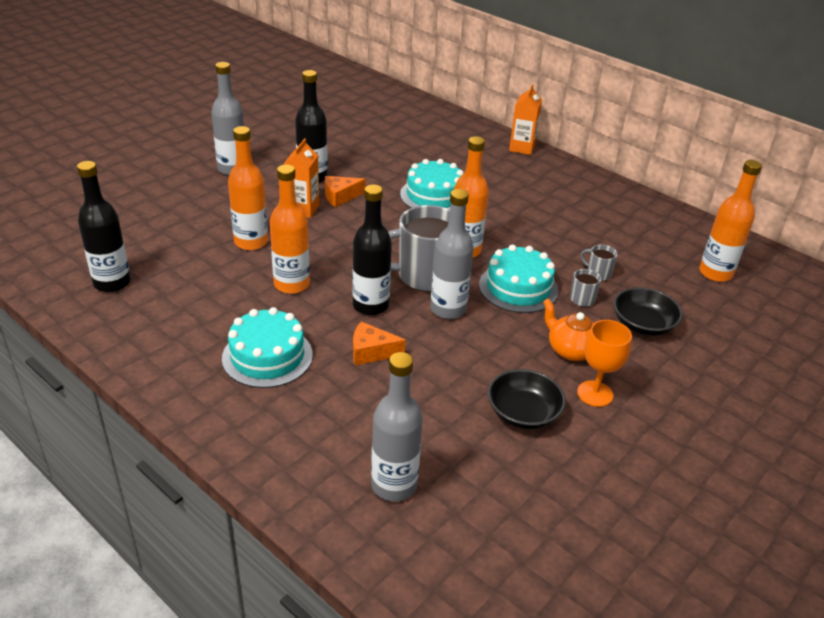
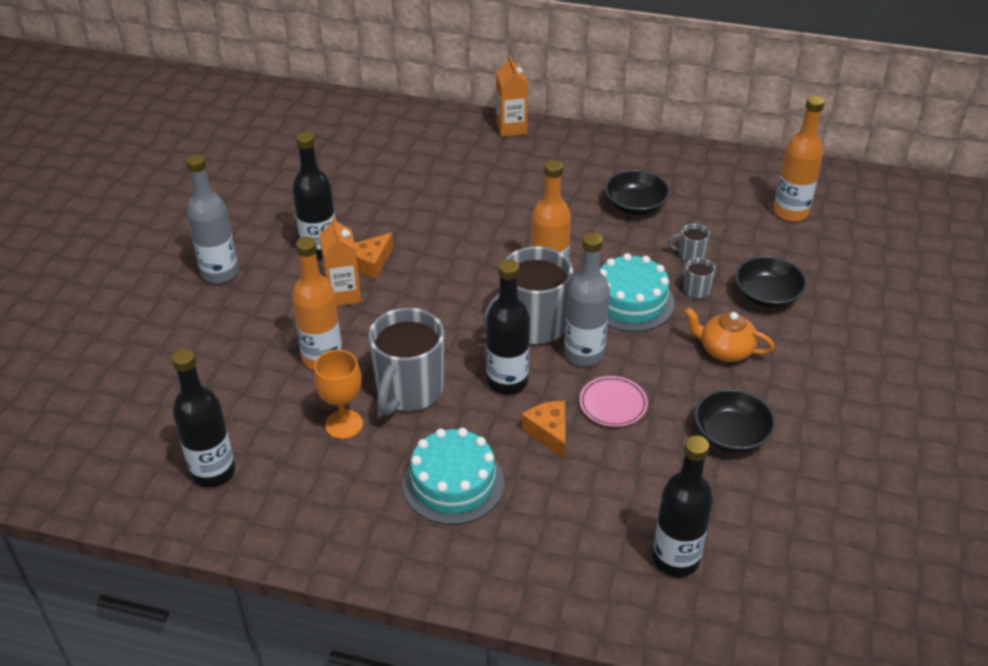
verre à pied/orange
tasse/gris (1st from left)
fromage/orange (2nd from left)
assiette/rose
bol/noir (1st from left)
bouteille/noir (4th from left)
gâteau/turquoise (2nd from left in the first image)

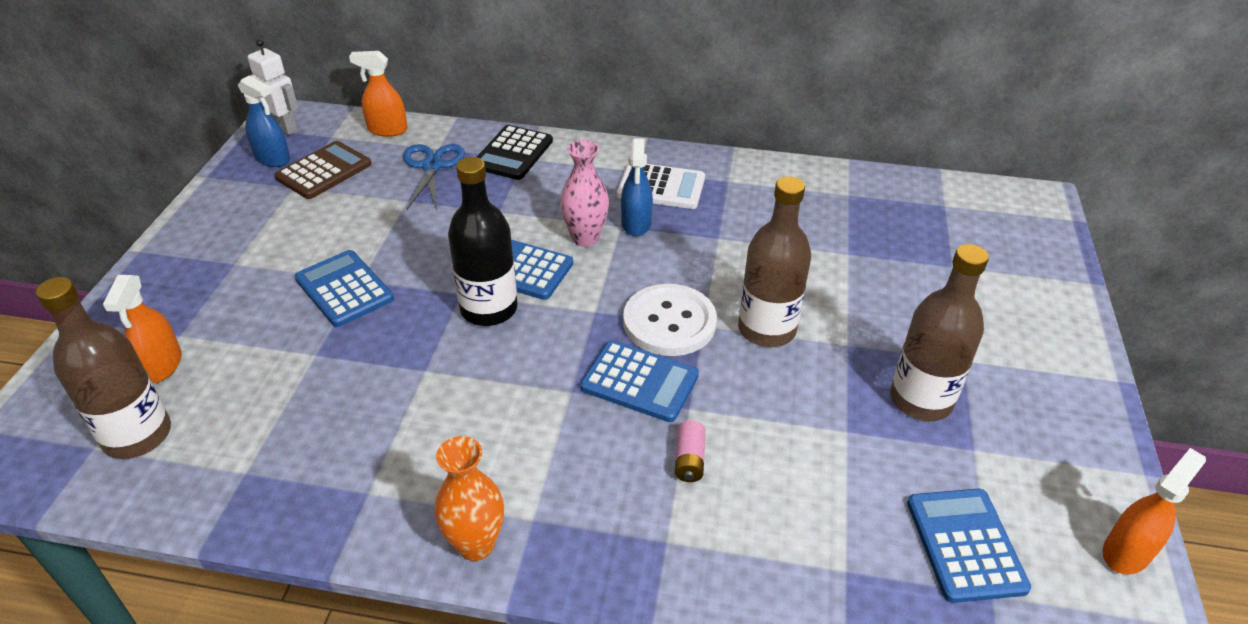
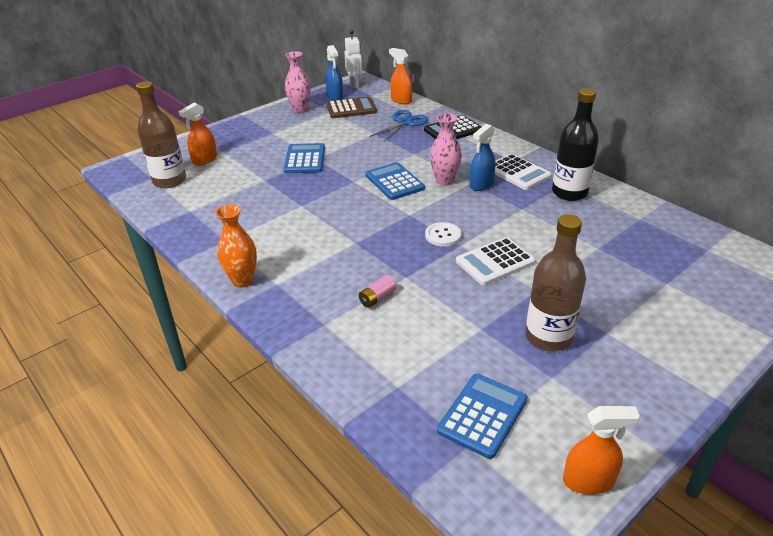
vase/rose (1st from left)
bouton/blanc
calculatrice/blanc (1st from left)
bouteille/noir
calculatrice/bleu (3rd from left in the first image)

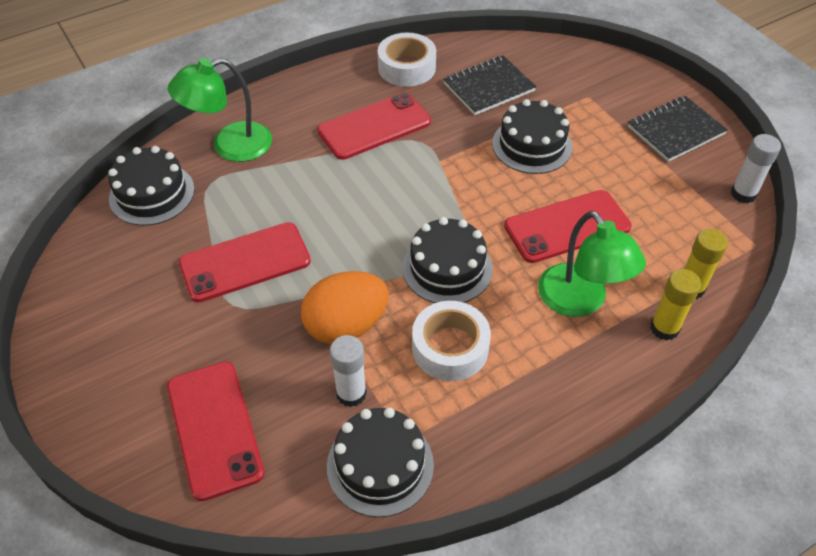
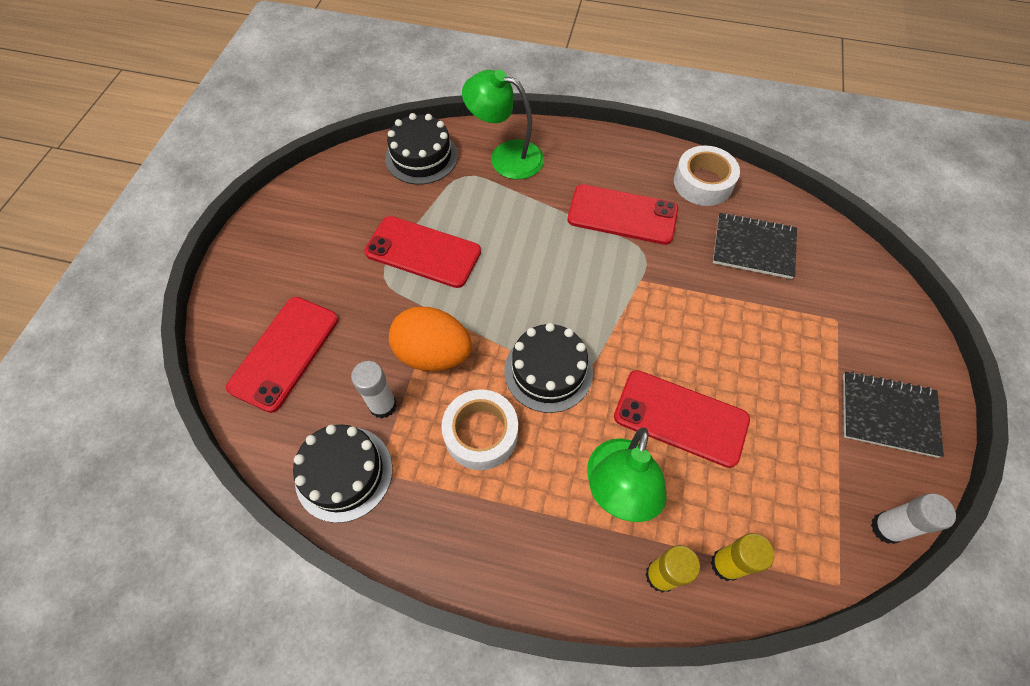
gâteau/noir (4th from left in the first image)

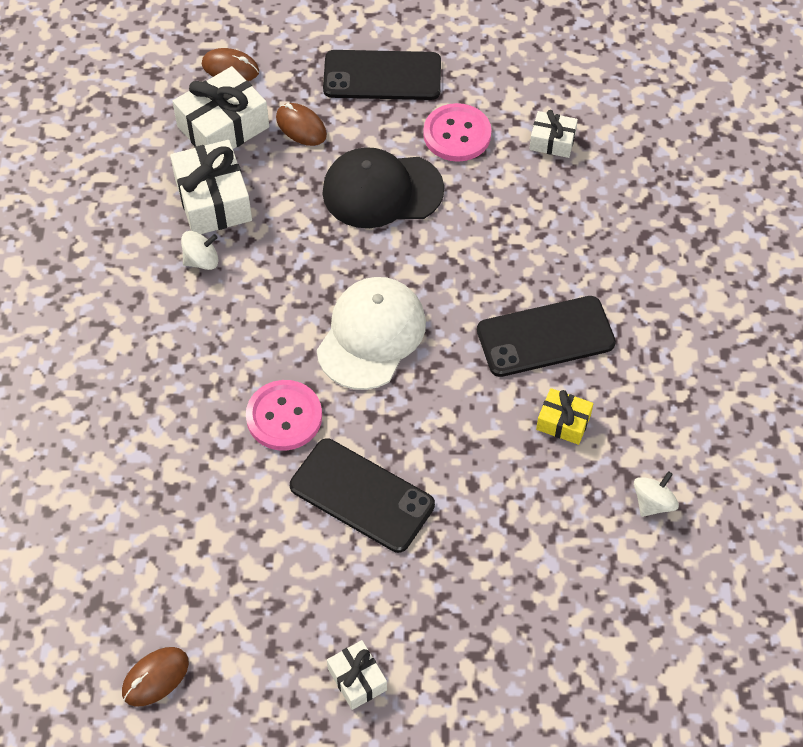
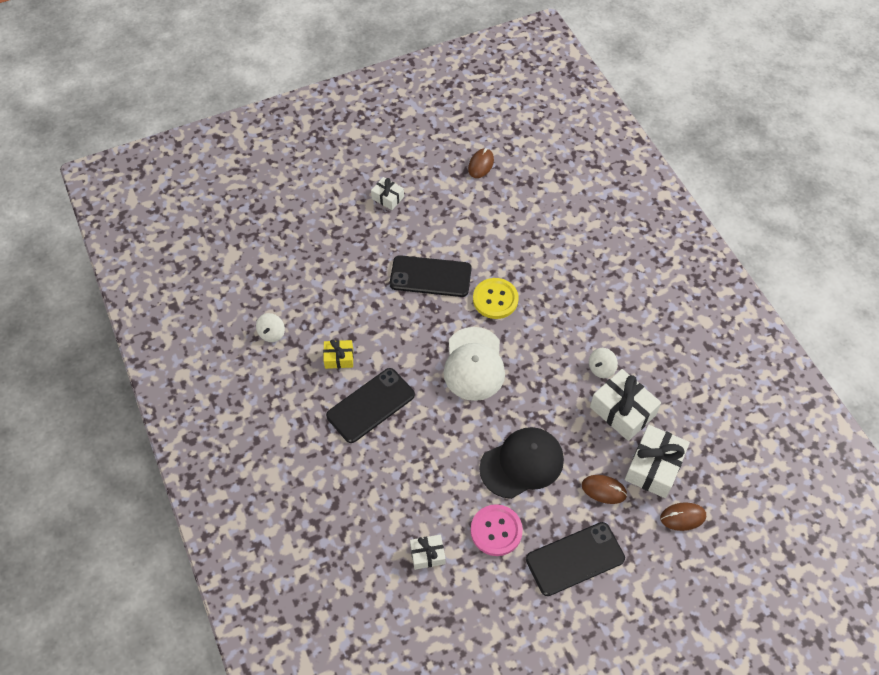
bouton/jaune

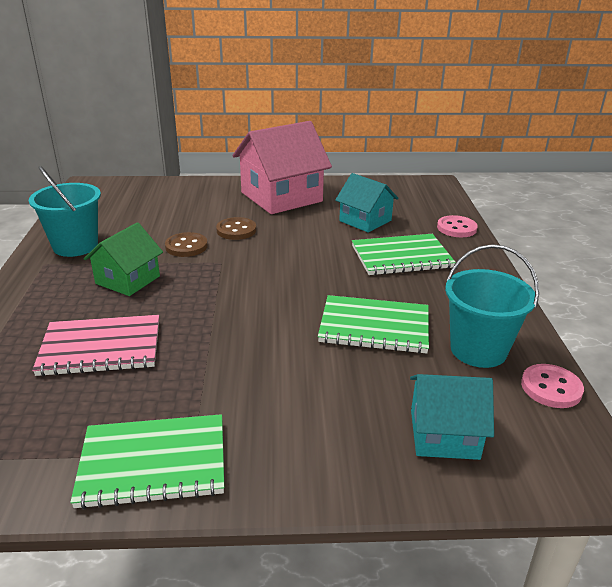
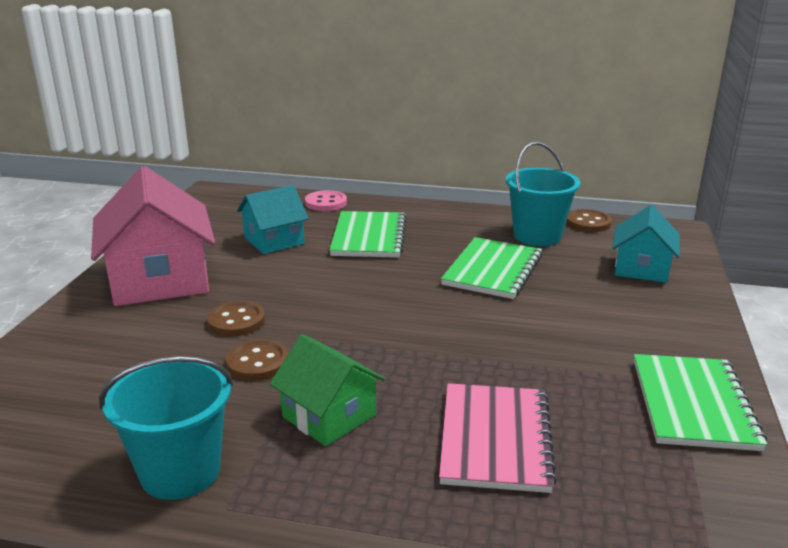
bouton/marron (3rd from left)

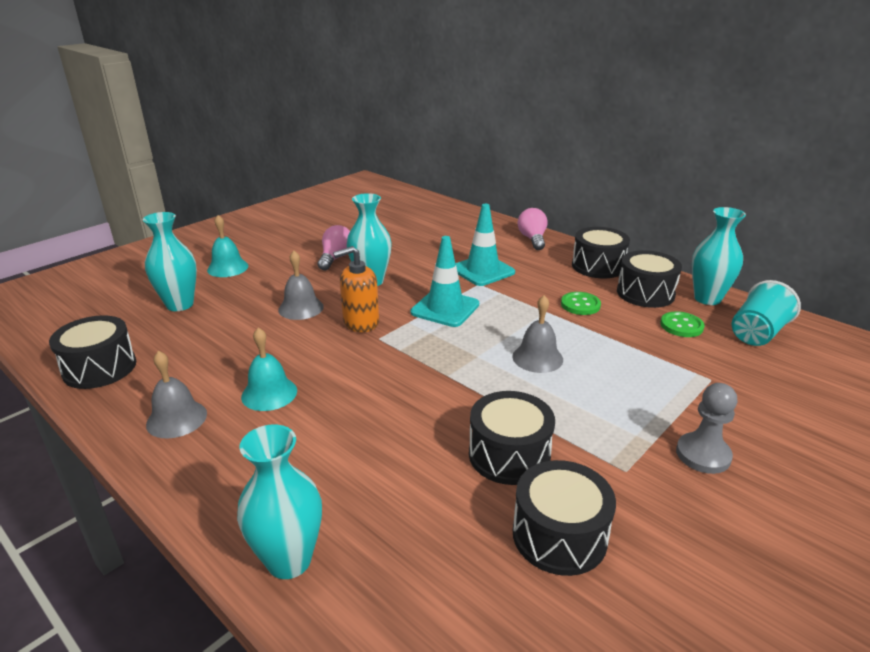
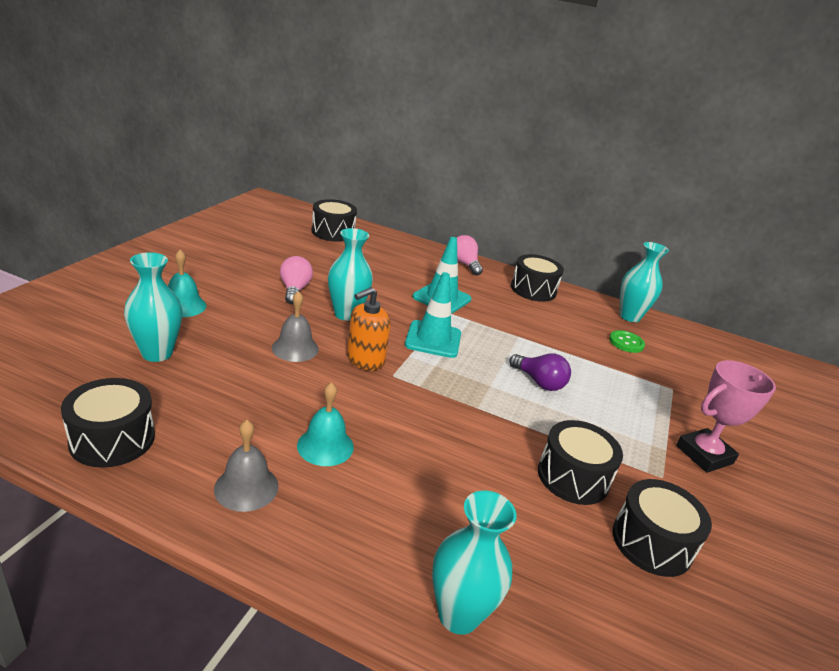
tambour/noir (2nd from left)
ampoule/violet
trophée/rose
bouton/vert (1st from left in the first image)
gobelet/turquoise

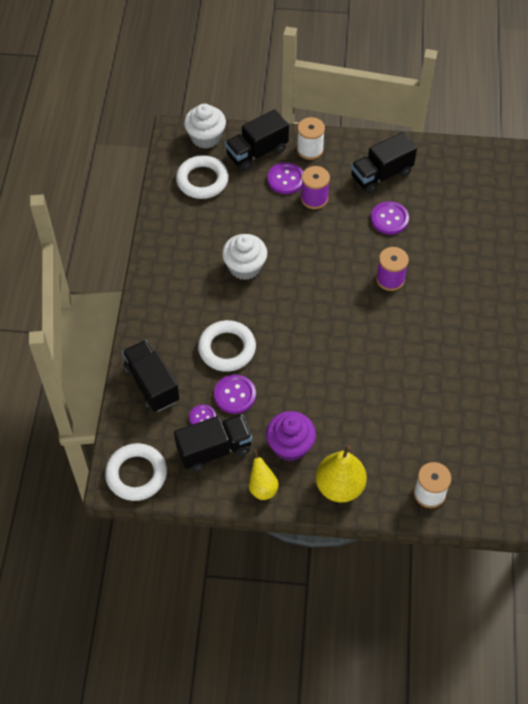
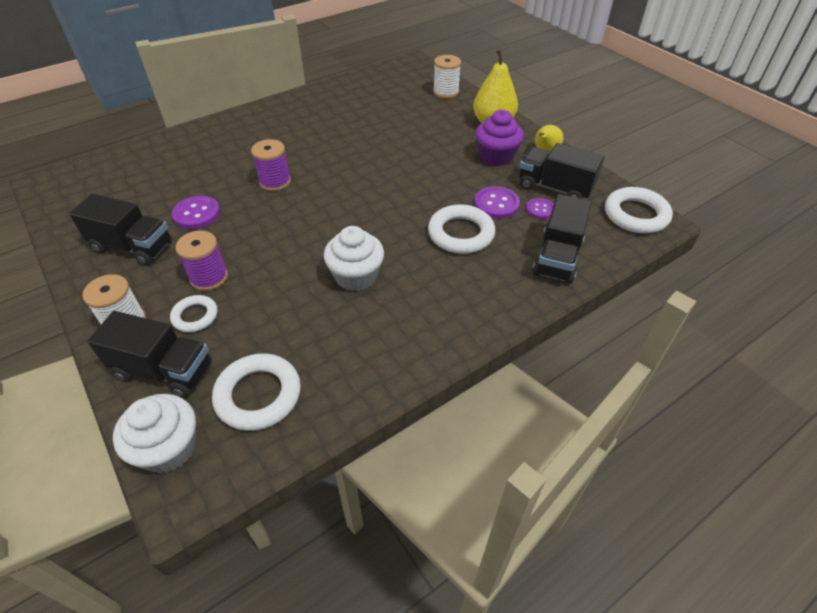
anneau/blanc (1st from left)

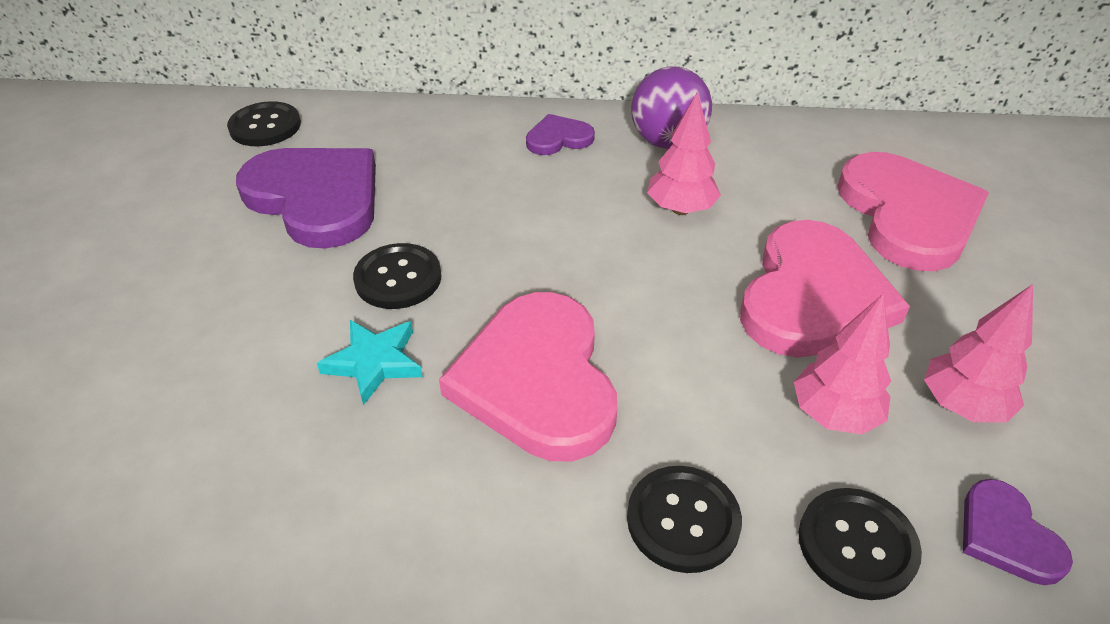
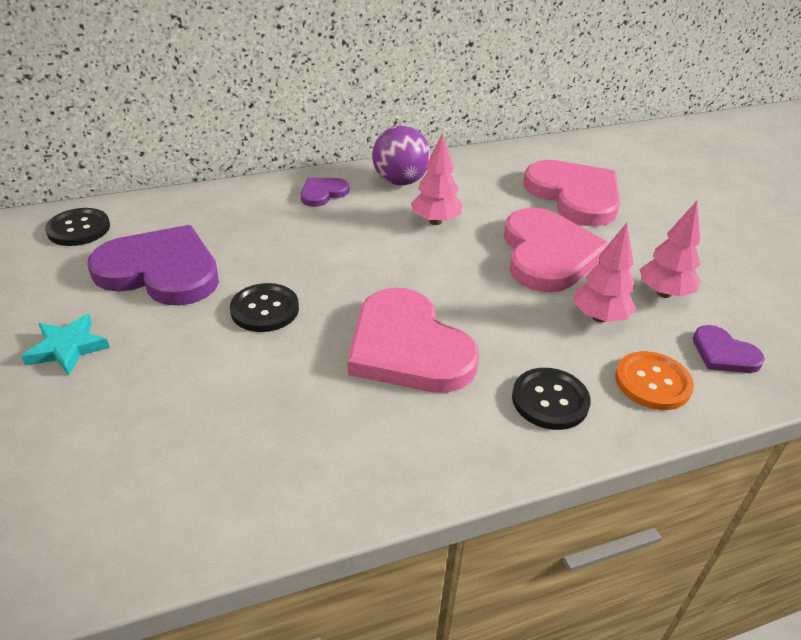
étoile/turquoise
bouton/orange

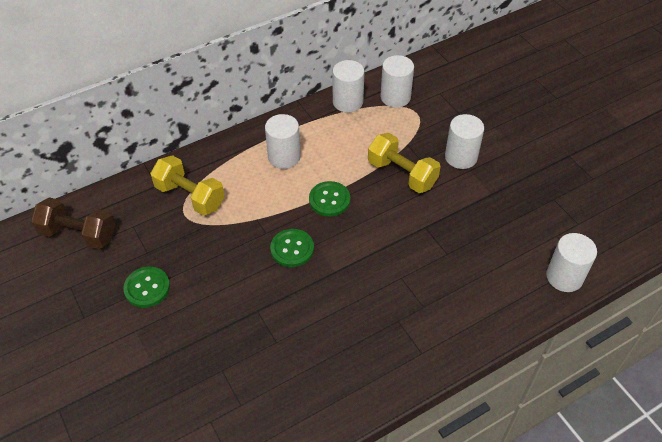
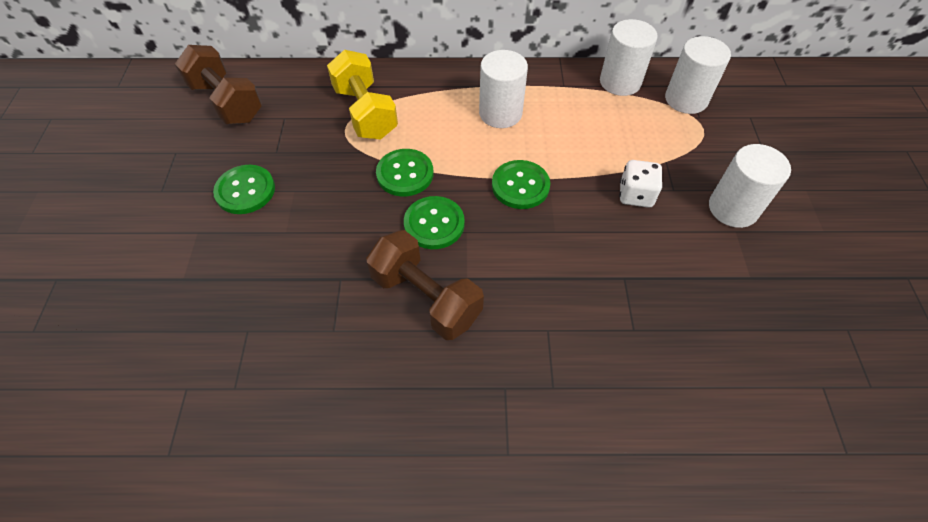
haltère/marron (2nd from left)
bouton/vert (2nd from left)
dé/blanc
cylindre/blanc (5th from left in the first image)

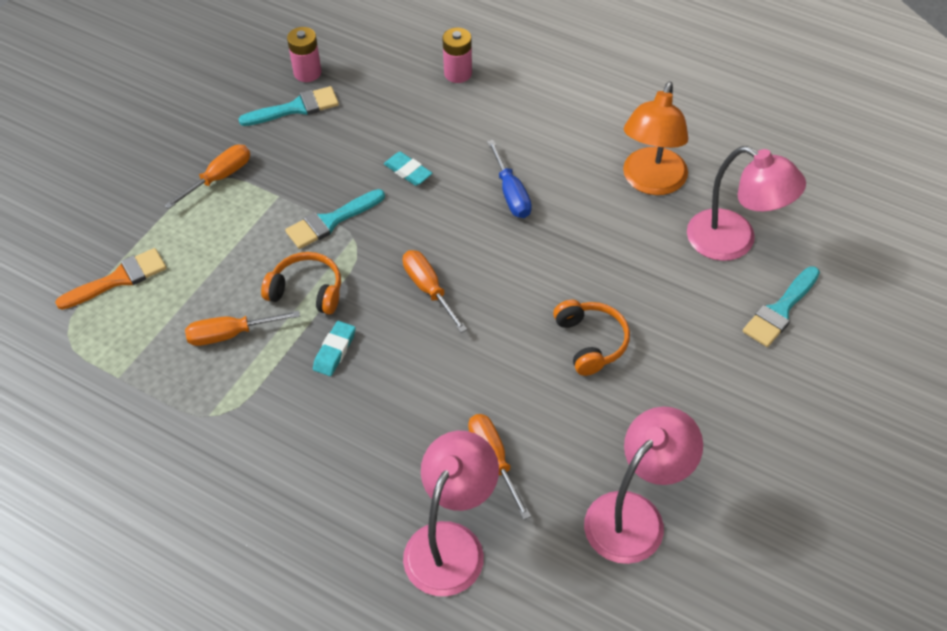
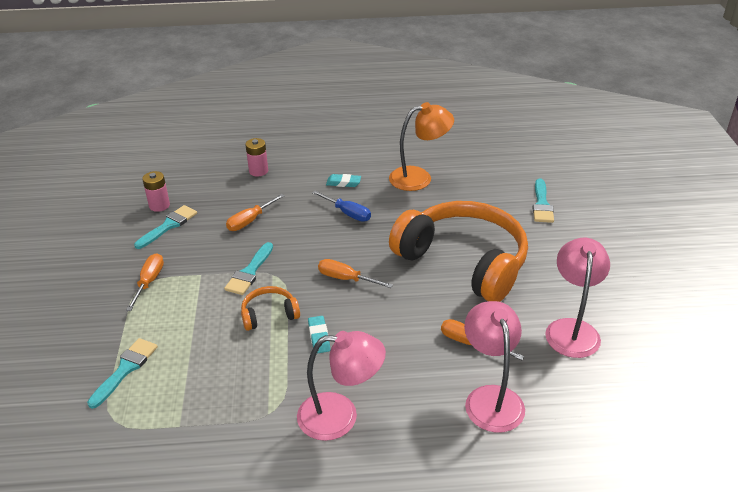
pinceau/turquoise (1st from left)
tournevis/orange (2nd from left)
lampe/rose (1st from left)
gomme/turquoise (2nd from left)
lampe/orange
casque audio/orange (2nd from left)

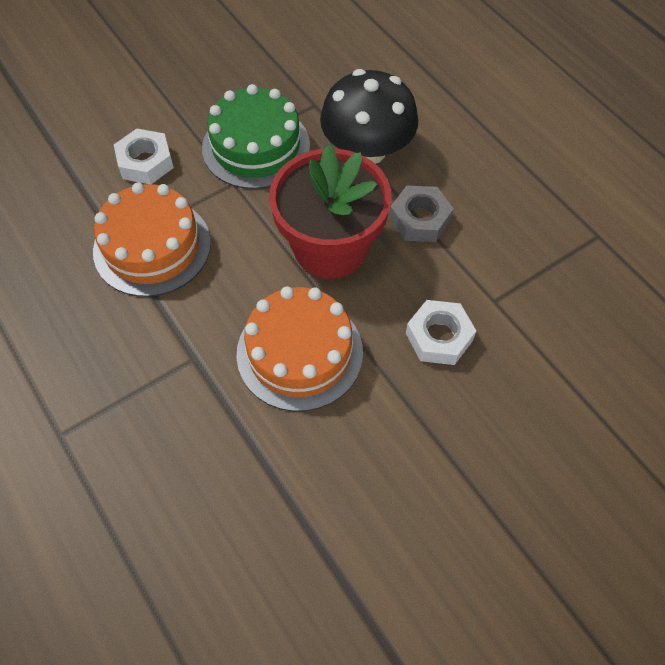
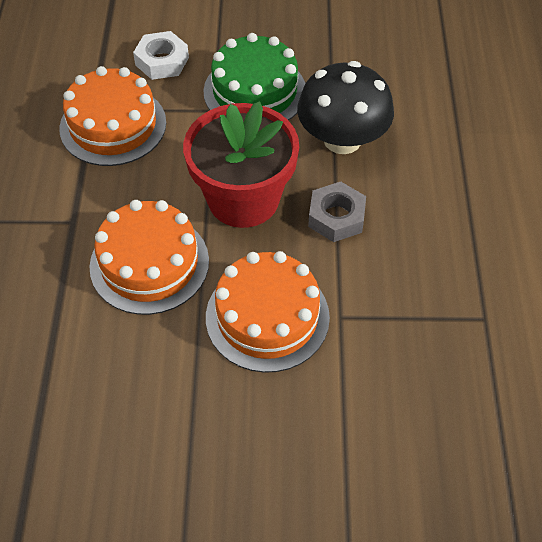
gâteau/orange (3rd from left)

